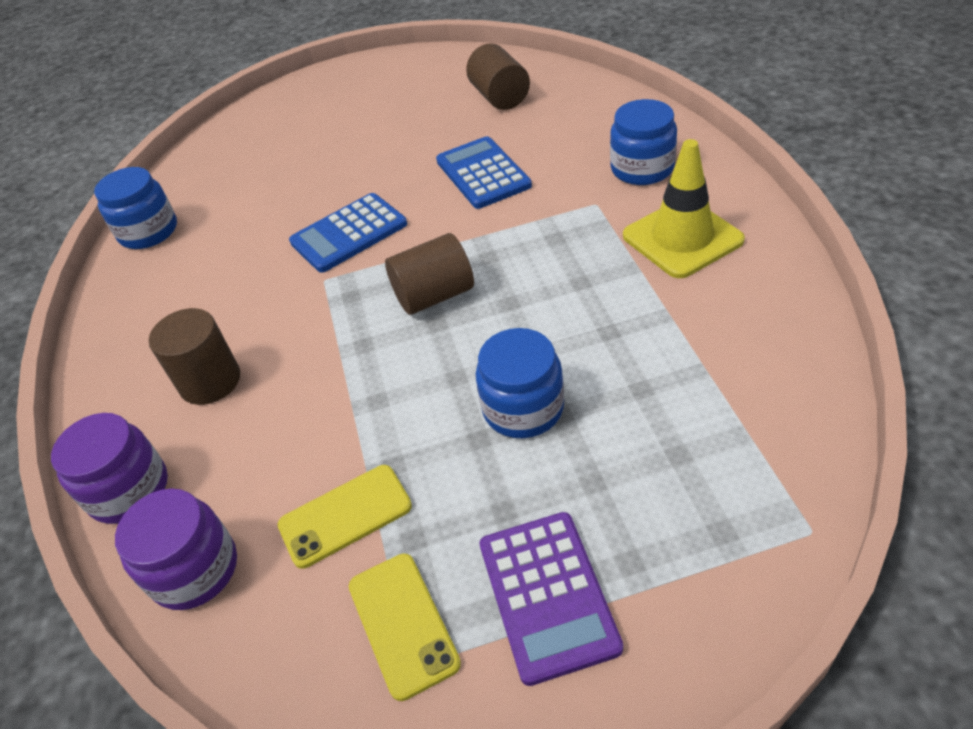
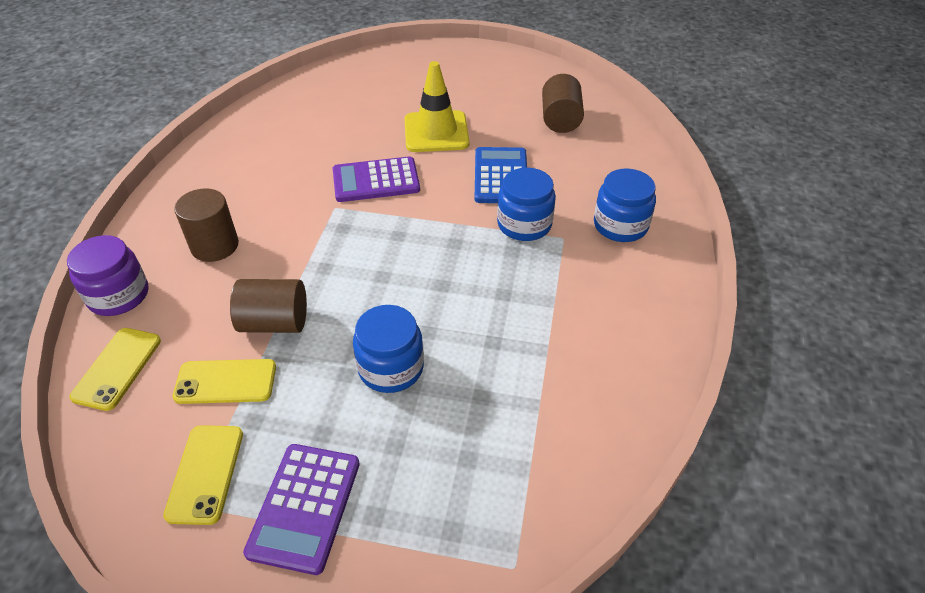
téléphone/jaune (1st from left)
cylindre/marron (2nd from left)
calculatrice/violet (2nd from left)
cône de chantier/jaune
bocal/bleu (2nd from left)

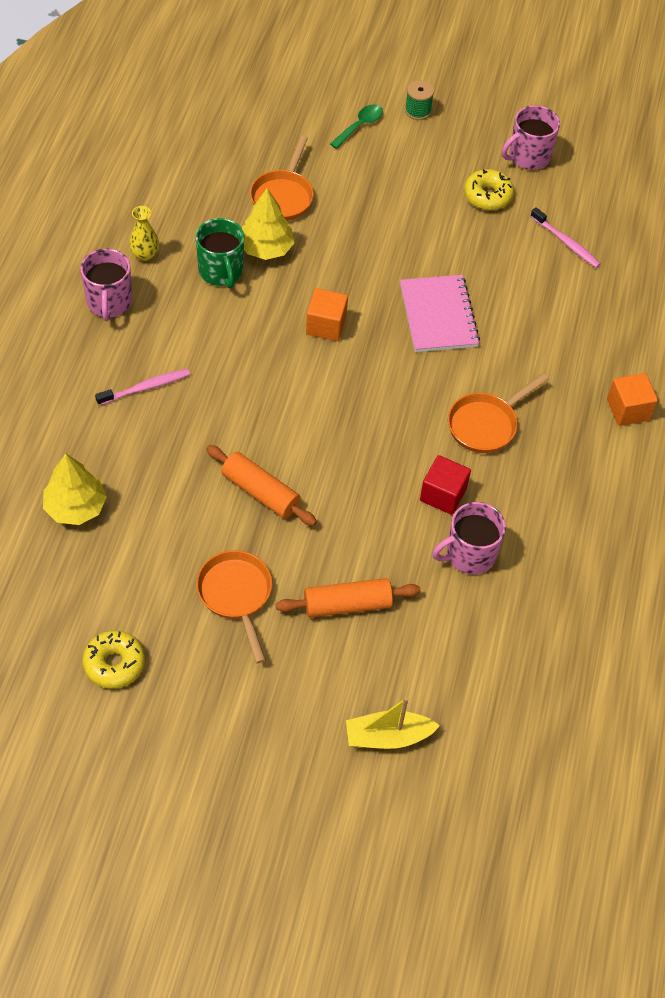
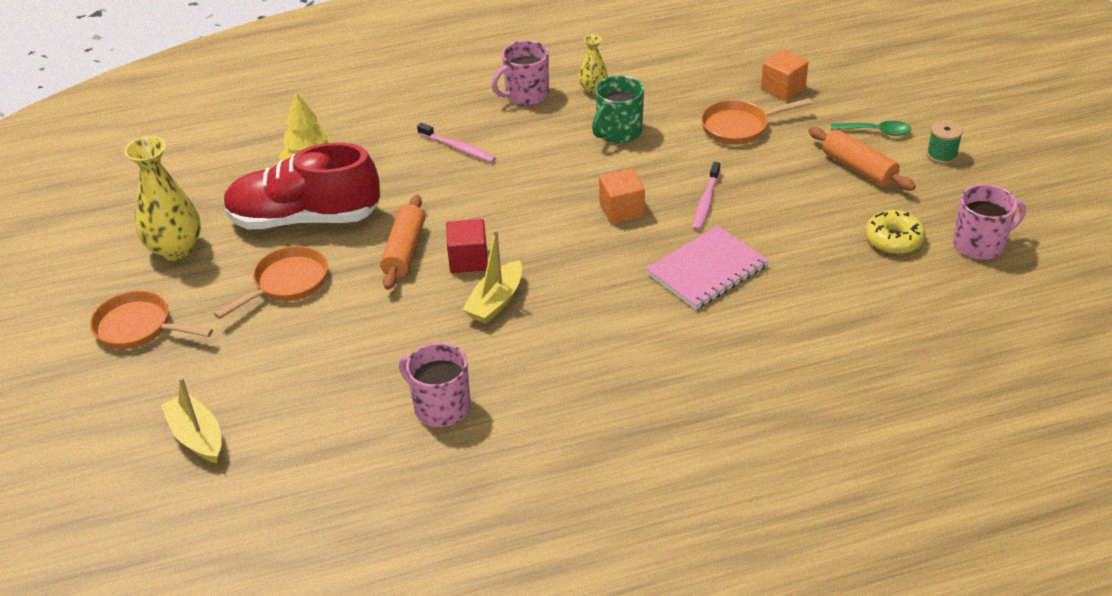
poêle/orange (1st from left)
vase/jaune (1st from left)
chaussure/rouge
cube/rouge
bateau/jaune (2nd from left)
brosse à dents/rose (2nd from left)
cube/orange (2nd from left)
rouleau à pâtisserie/orange (2nd from left)
tasse/rose (3rd from left)
arbre/jaune (2nd from left in the first image)

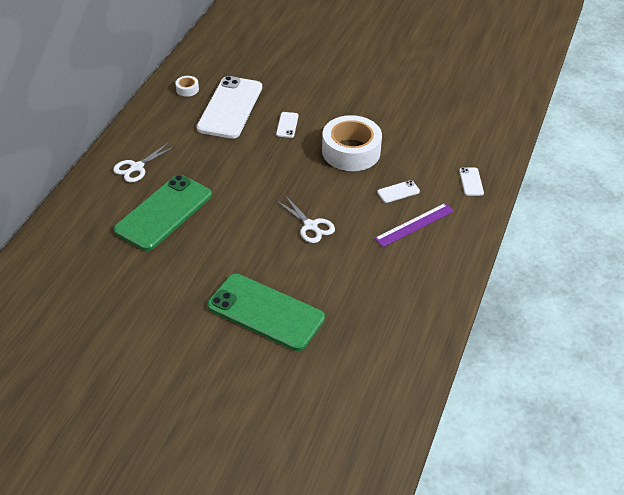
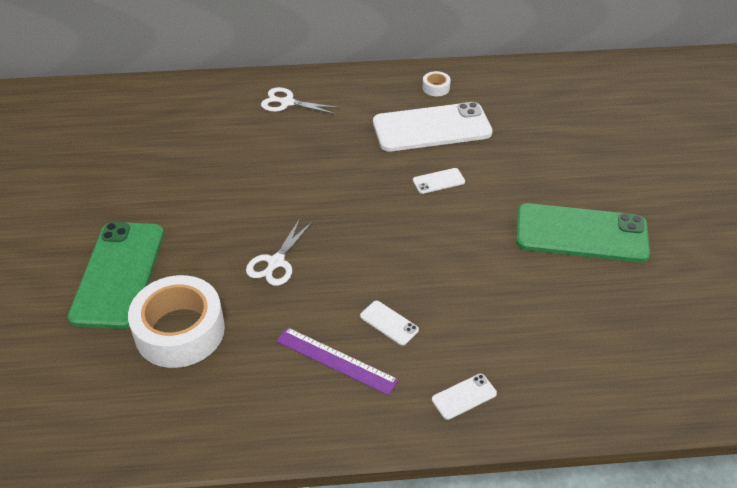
ruban adhésif/blanc (1st from left)
téléphone/vert (2nd from left)

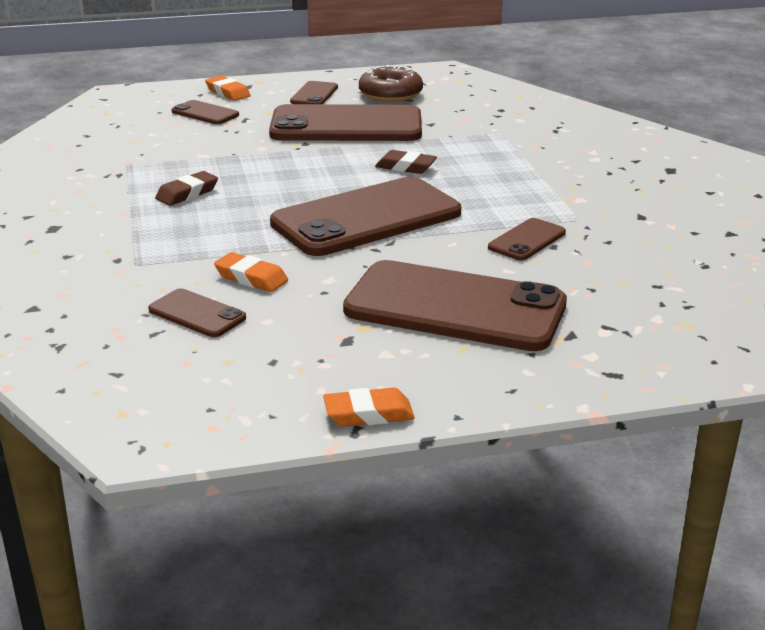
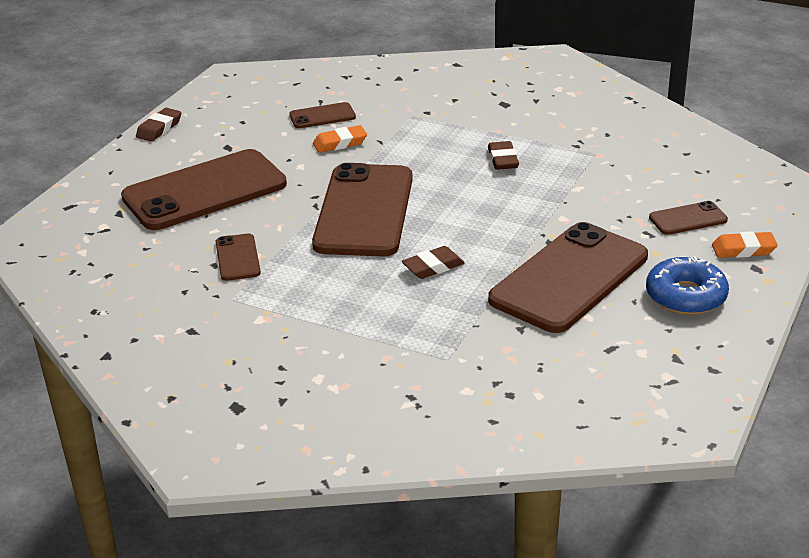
gomme/marron (1st from left)
beignet/bleu
beignet/marron

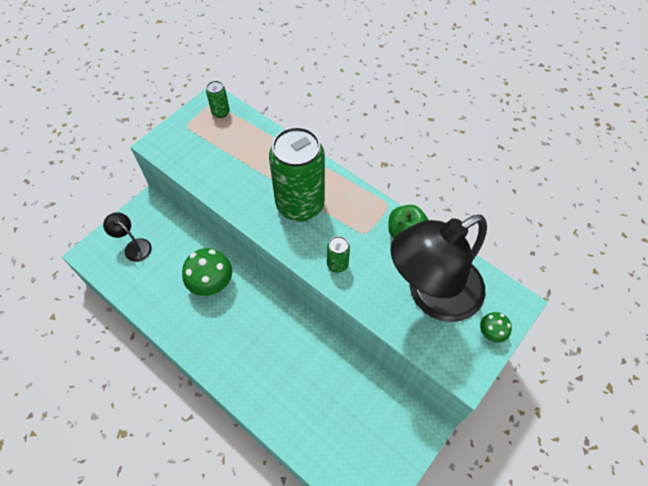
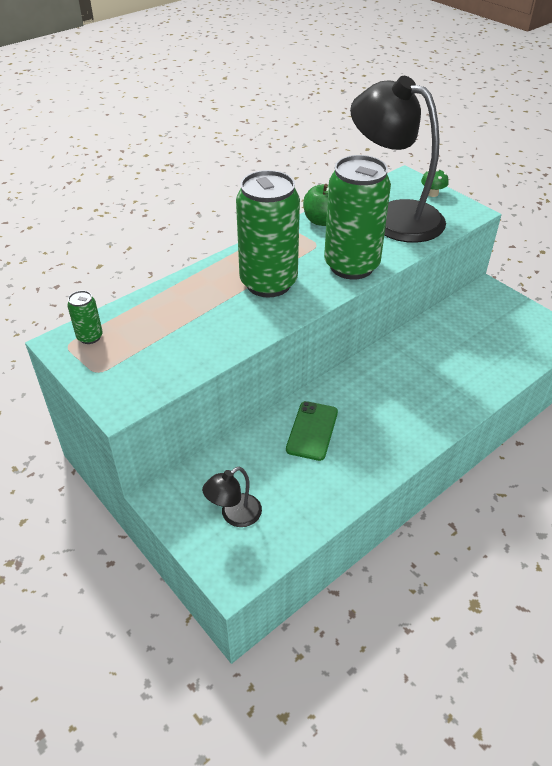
téléphone/vert
canette/vert (3rd from left)
lampe/noir (2nd from left)

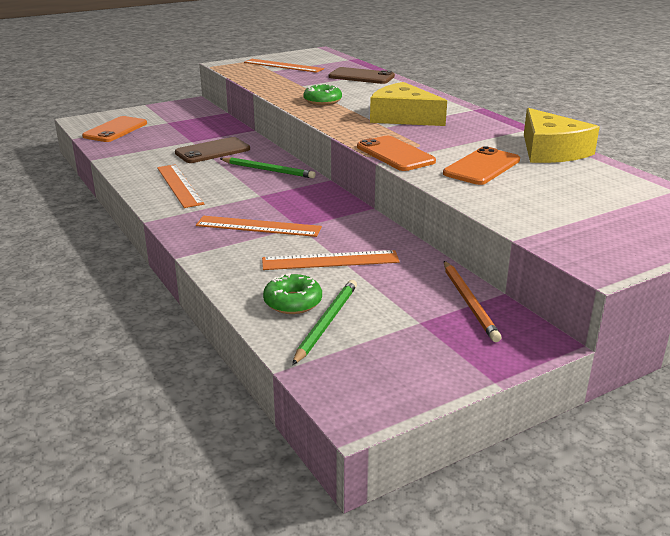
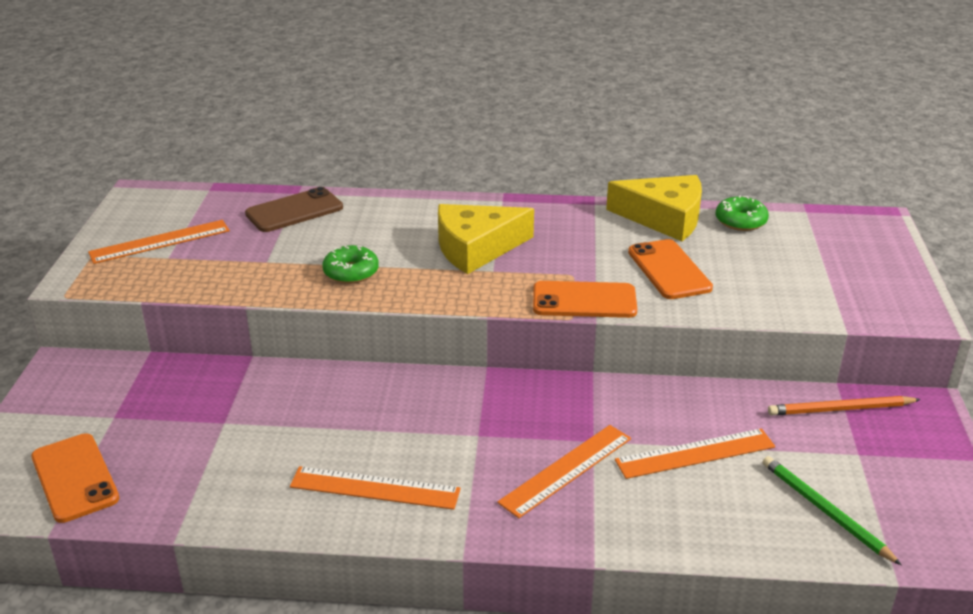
règle/orange (4th from left)
beignet/vert (2nd from left)
crayon/orange
téléphone/marron (1st from left in the first image)
crayon/vert (1st from left in the first image)

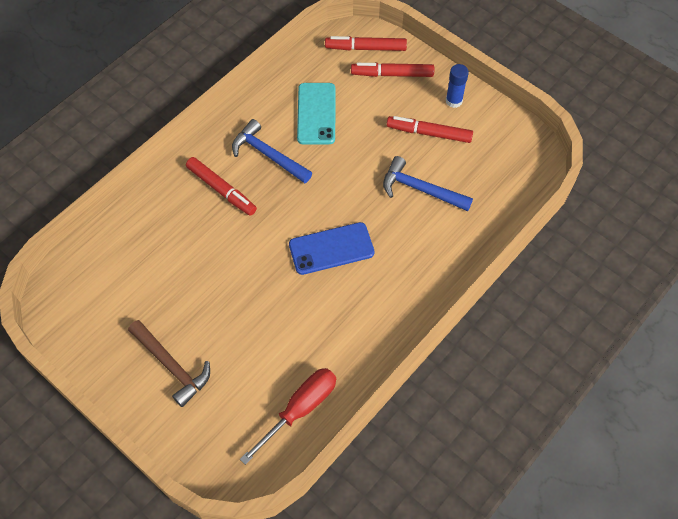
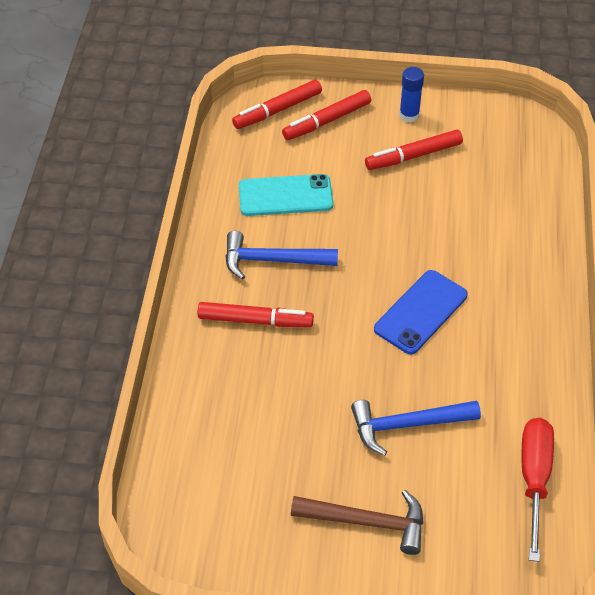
téléphone/turquoise
marteau/bleu (2nd from left)

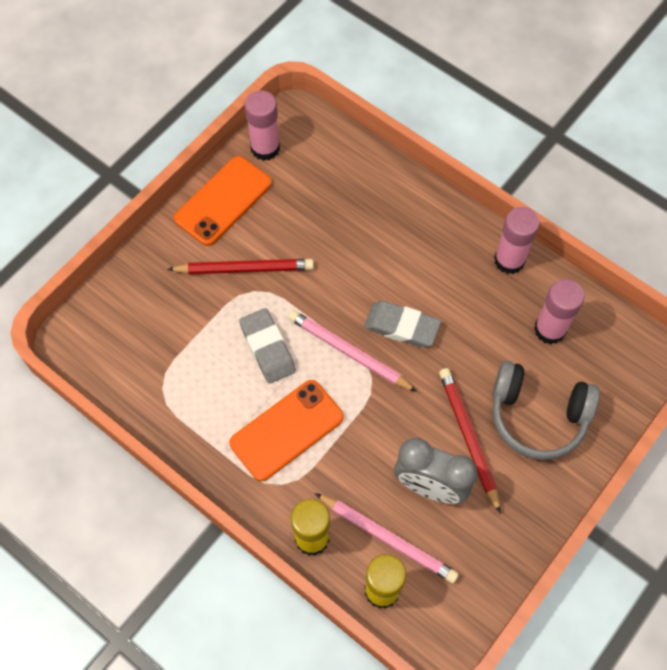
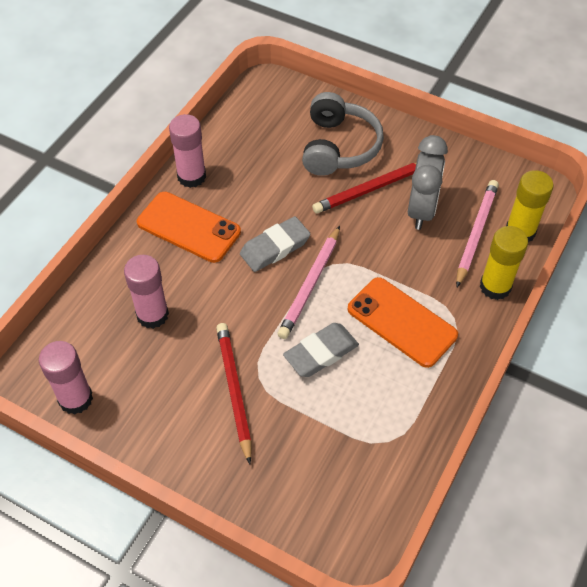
bâton de colle/rose (2nd from left)
téléphone/orange (1st from left)
gomme/gris (1st from left)

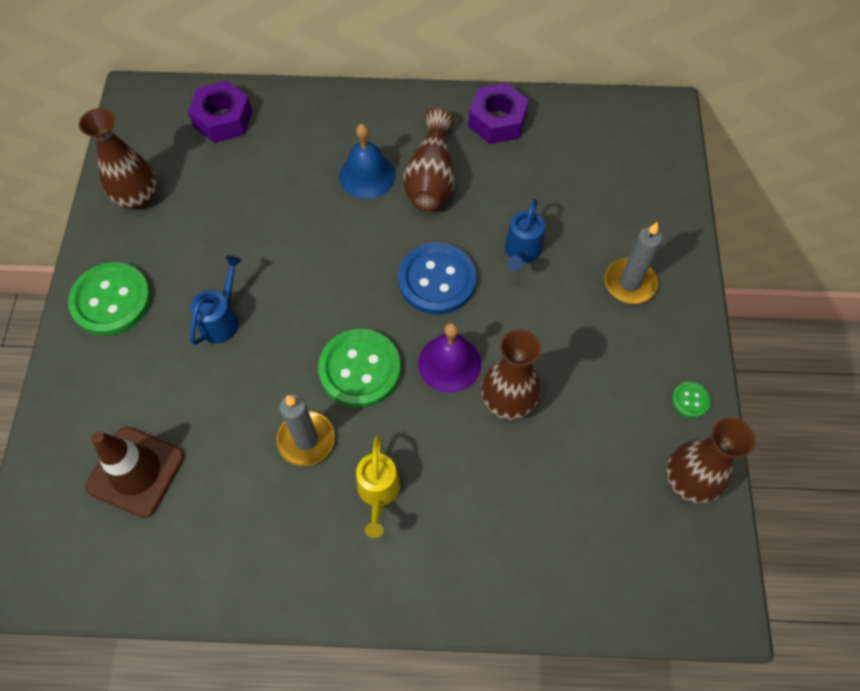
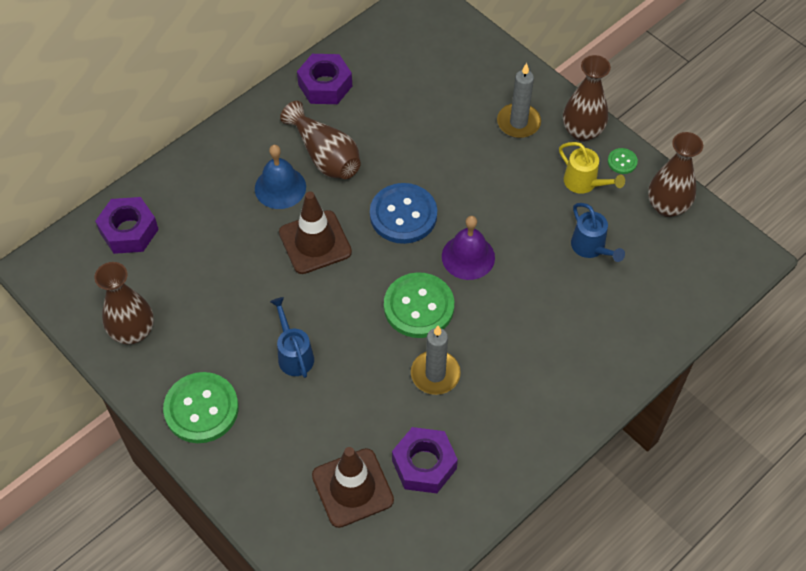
cône de chantier/marron (1st from left)
écrou/violet (3rd from left)
arrosoir/jaune
vase/marron (3rd from left)
arrosoir/bleu (2nd from left)

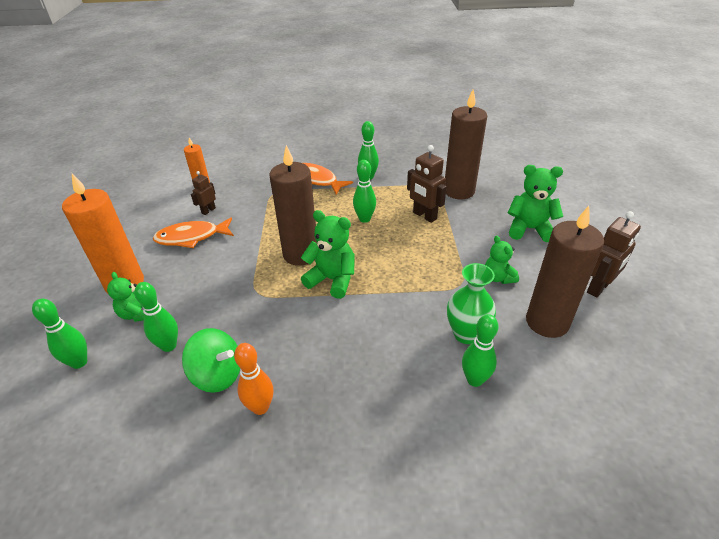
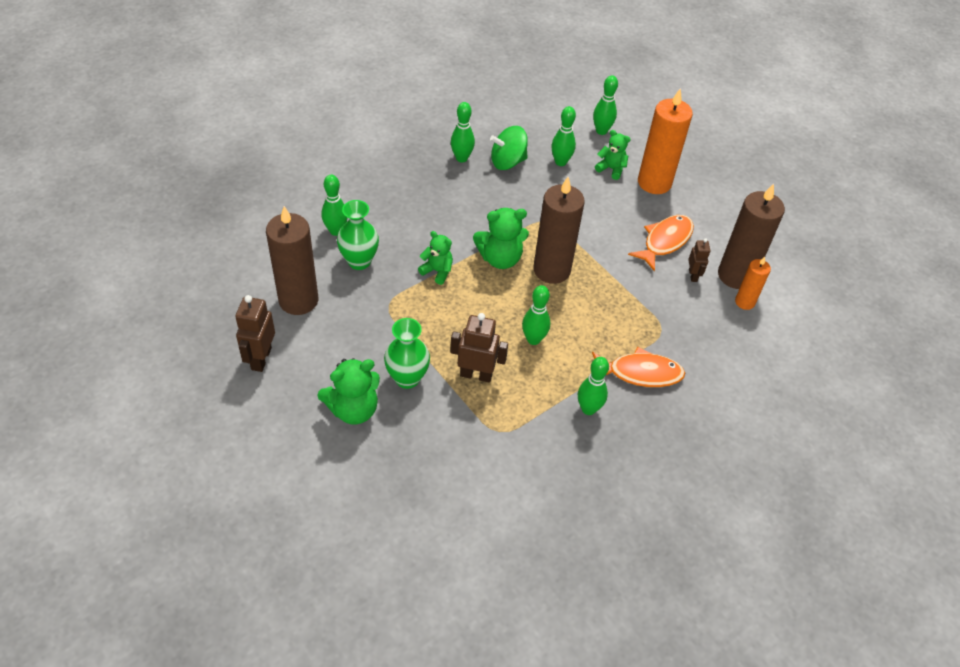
vase/vert (2nd from left)
ours en peluche/vert (2nd from left)
quille/vert (2nd from left)
bougie/marron (3rd from left)

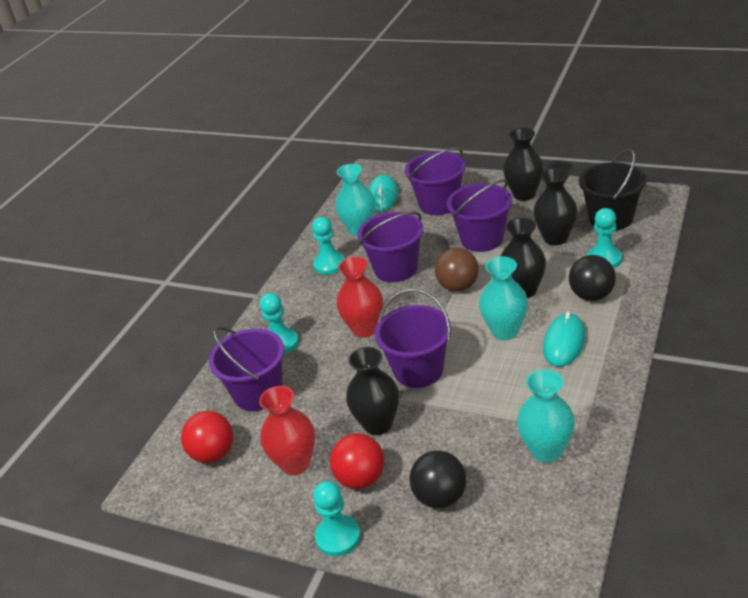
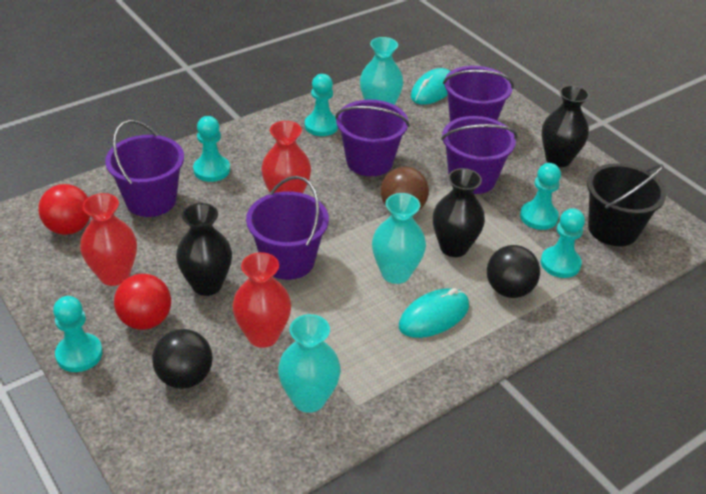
vase/rouge (2nd from left)
pion/turquoise (4th from left)

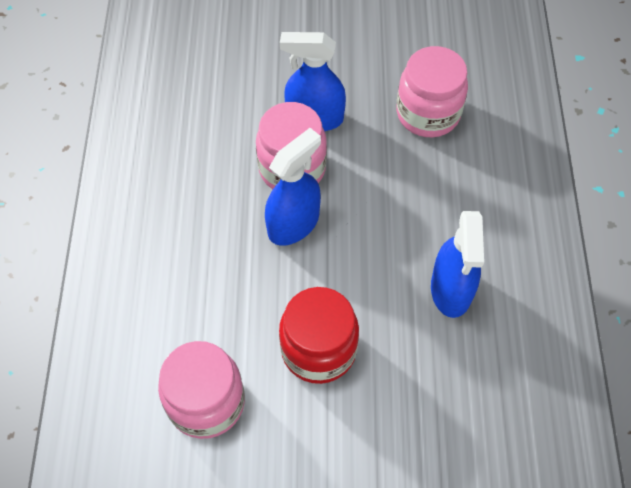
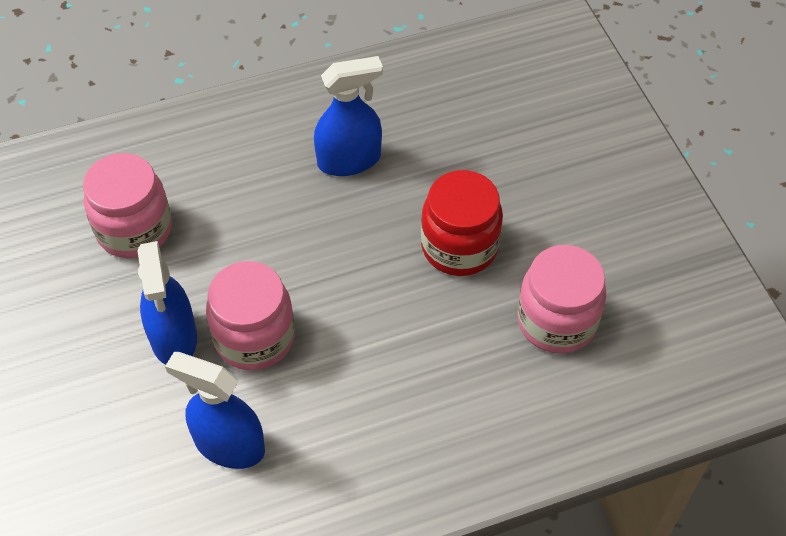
vaporisateur/bleu (2nd from left)

